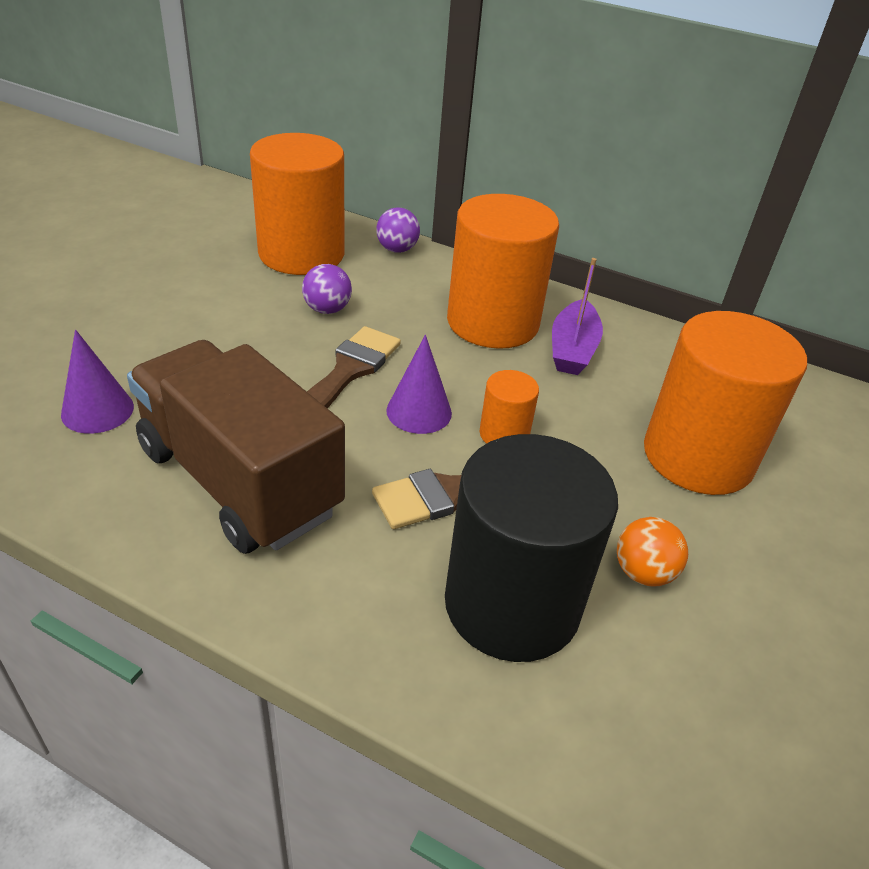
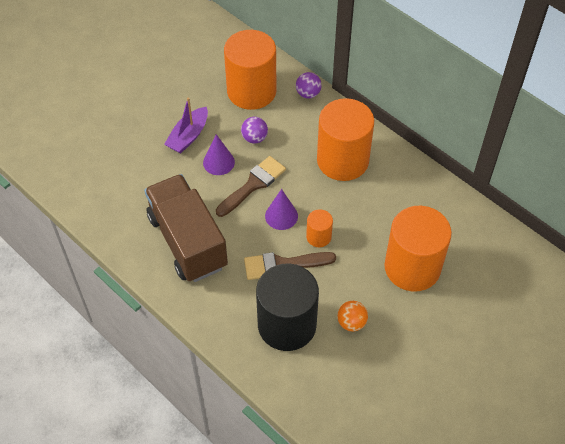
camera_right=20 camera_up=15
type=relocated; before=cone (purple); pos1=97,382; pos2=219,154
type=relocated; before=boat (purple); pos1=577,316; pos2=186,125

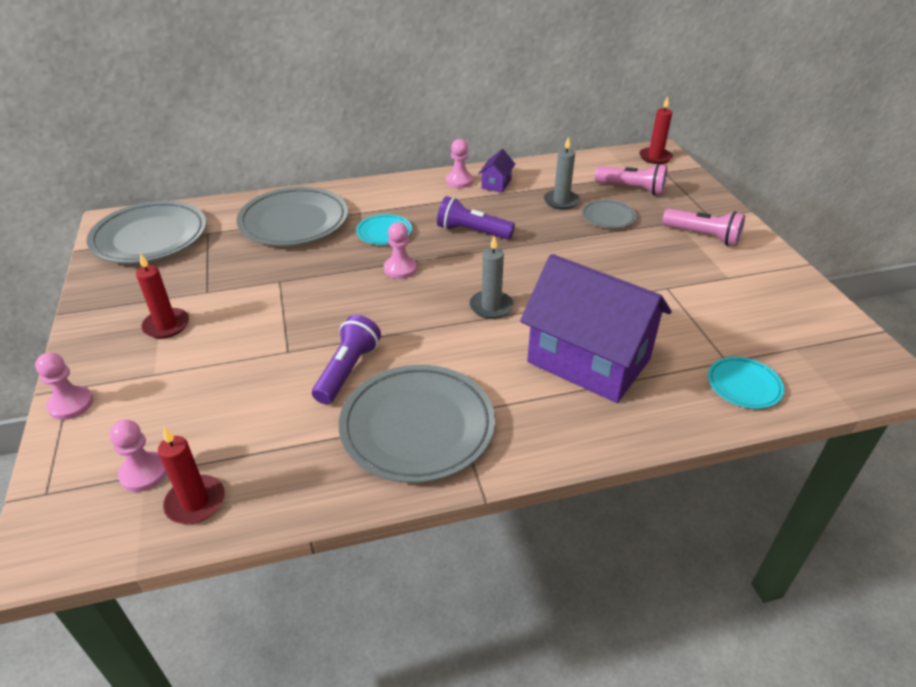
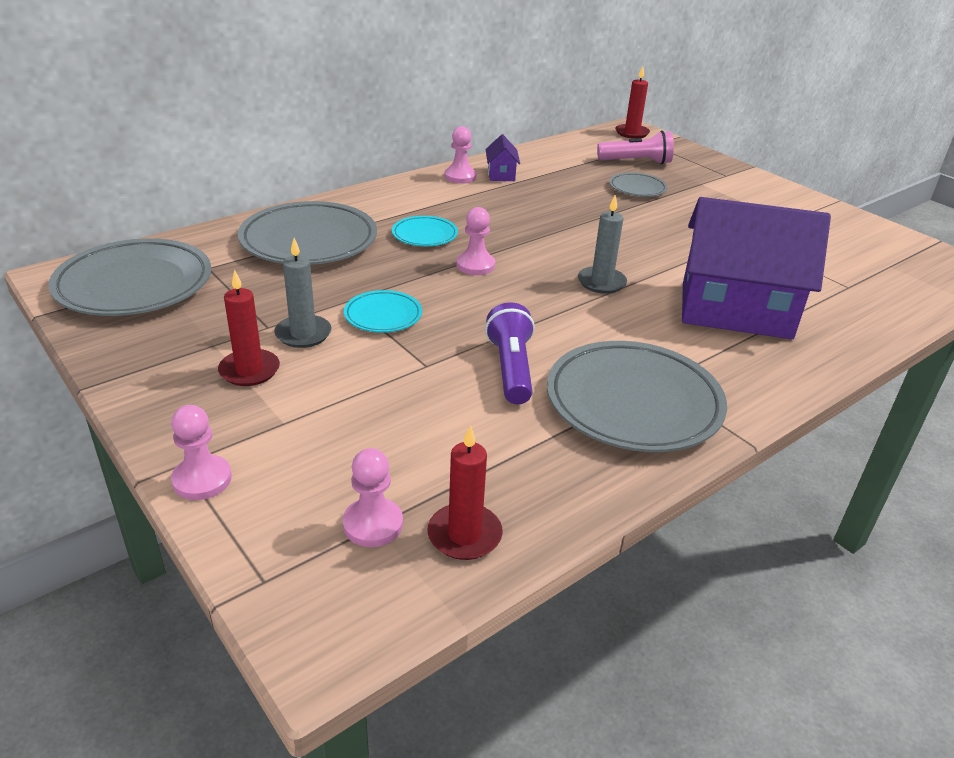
camera_right=-25 camera_up=-5
type=missing; before=flashlight (purple); pos1=476,217
type=missing; before=flashlight (pink); pos1=703,227
type=relocated; before=candle (grey); pos1=562,173; pos2=303,293
type=relocated; before=plate (turquoise); pos1=746,383; pos2=383,311

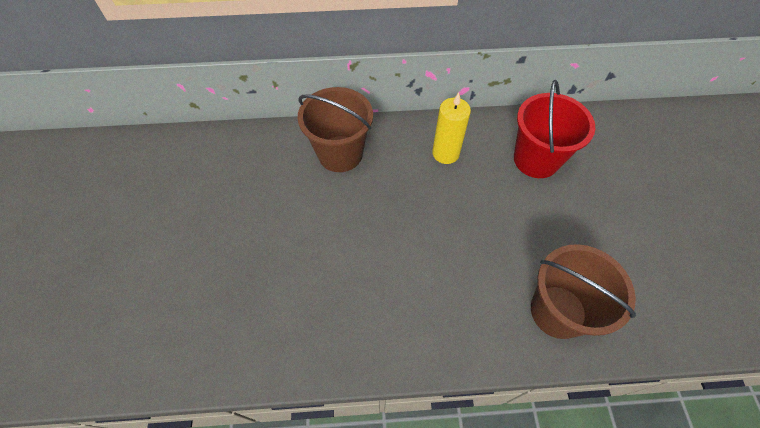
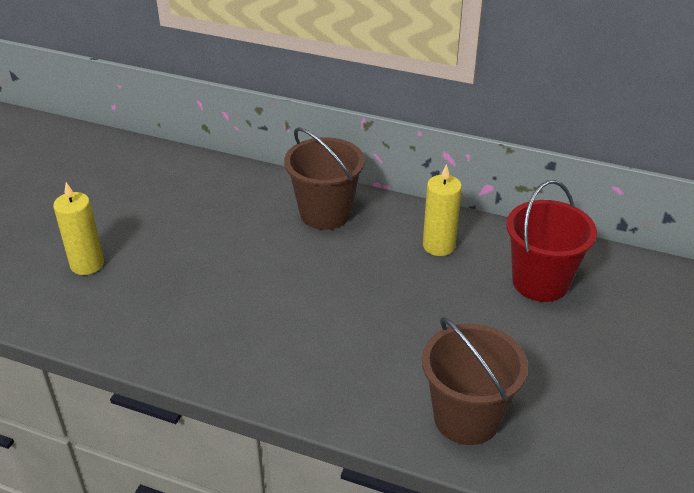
camera_right=25 camera_up=-20
type=appeared; after=candle (yellow); pos2=78,228

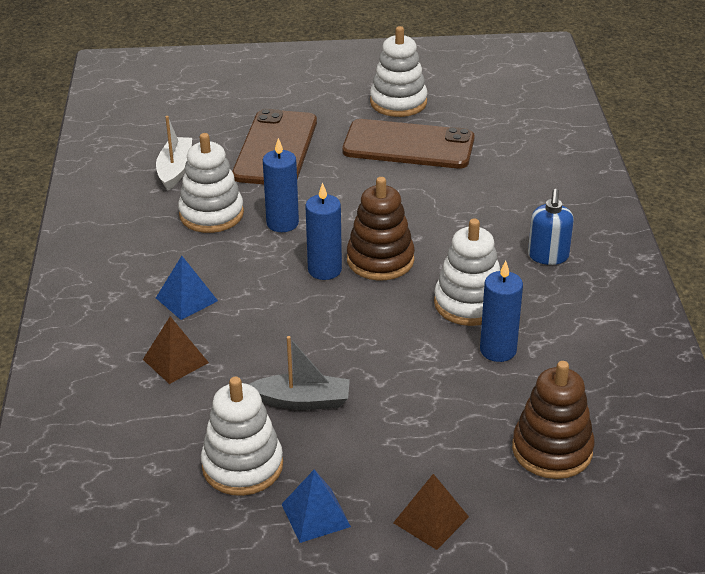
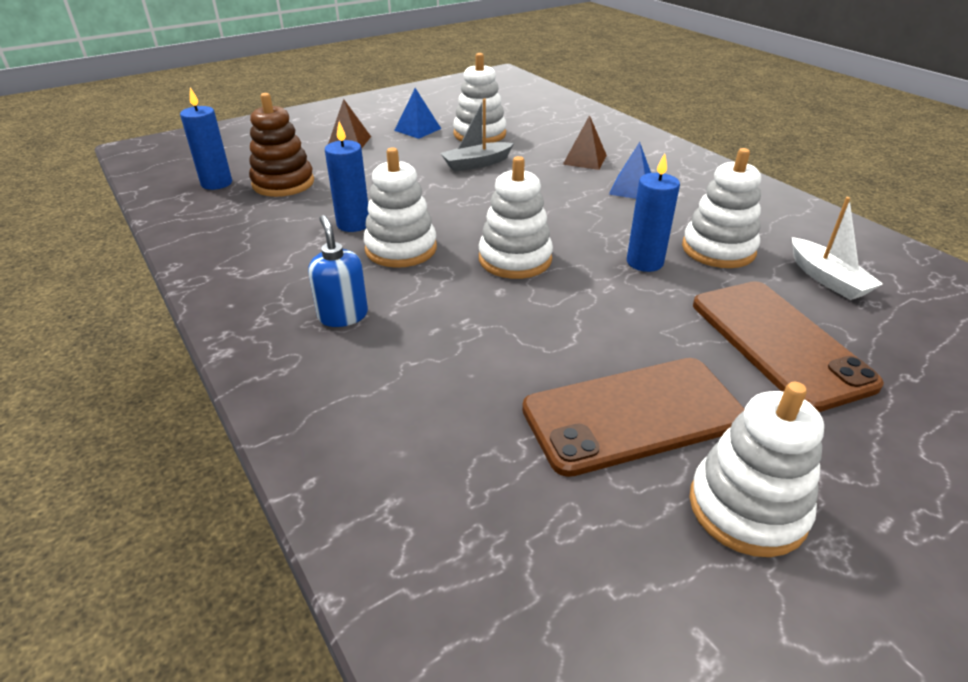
camera_right=150 camera_up=0
type=relocated; before=candle (blue); pos1=323,231; pos2=206,138
type=colour; before=stacking toy (brown); after=stacking toy (white); pos1=381,228; pos2=515,217

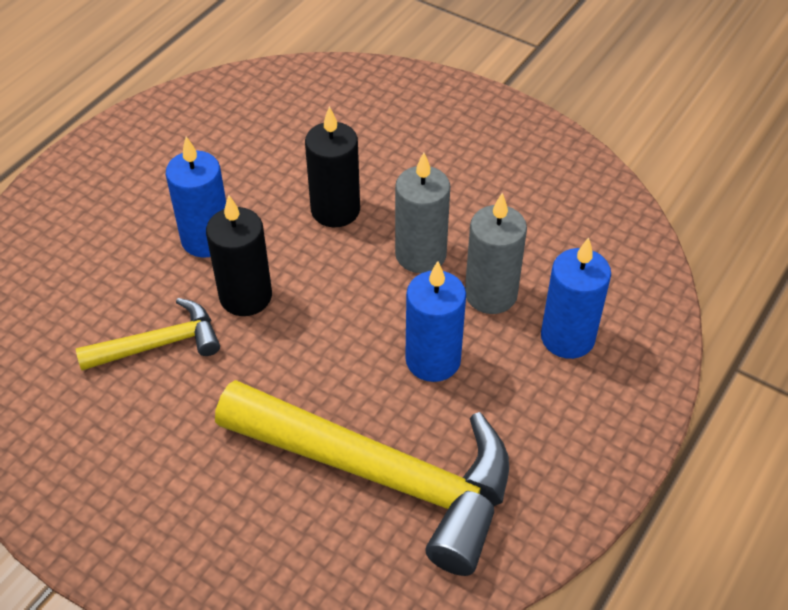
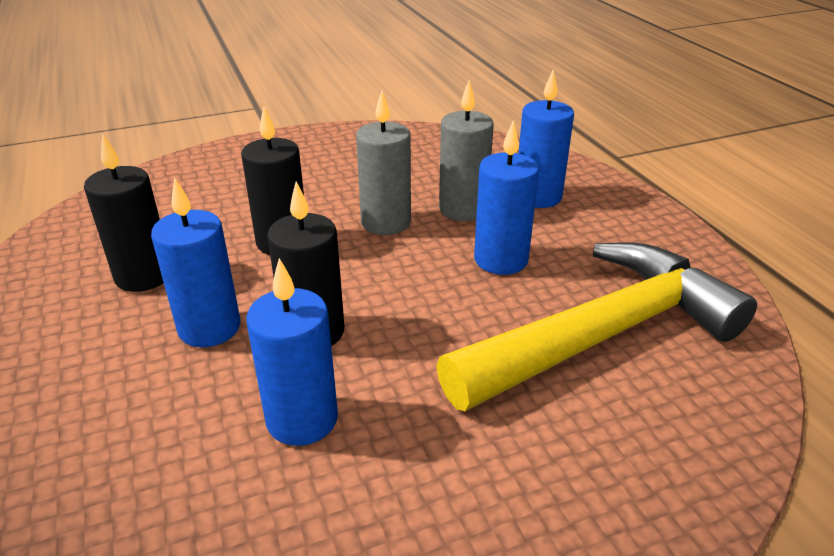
camera_right=-55 camera_up=-15
type=appeared; after=candle (black); pos2=124,213
type=exchanged; before=hammer (yellow); after=candle (blue); pos1=148,334; pos2=292,352

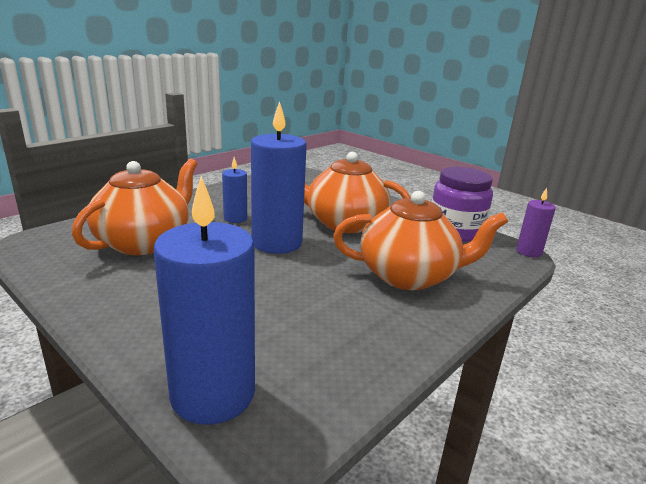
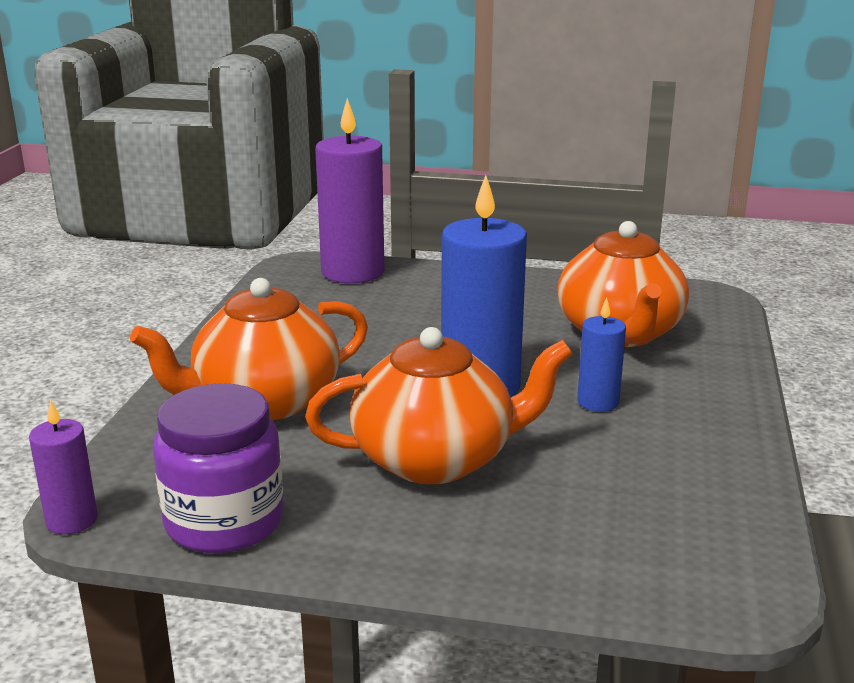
camera_right=150 camera_up=0
type=colour; before=candle (blue); after=candle (purple); pos1=204,300; pos2=349,190

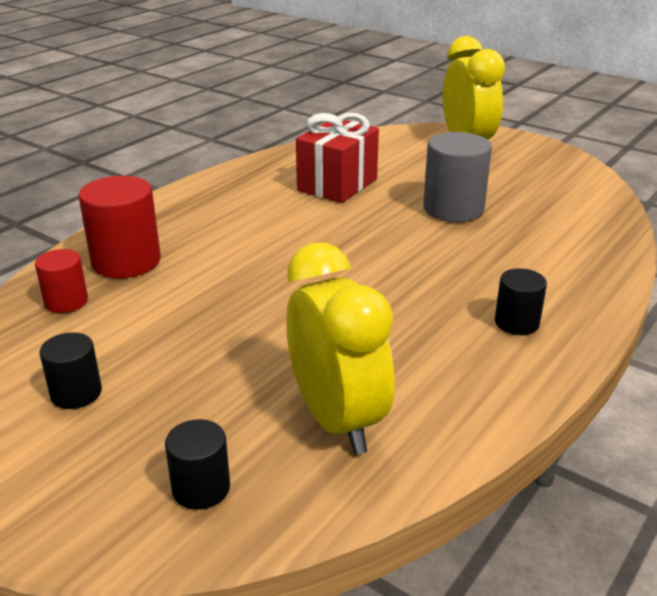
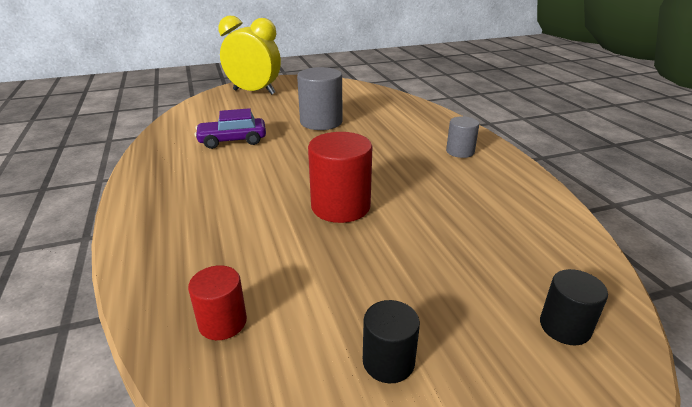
camera_right=-55 camera_up=0
type=missing; before=clock (yellow); pos1=340,349
type=relocated; before=cylinder (red); pos1=120,227; pos2=340,177
type=exchanged; before=gift (red); after=car (purple); pos1=337,158; pos2=230,128
type=colour; before=cylinder (black); after=cylinder (grey); pos1=521,301; pos2=462,137

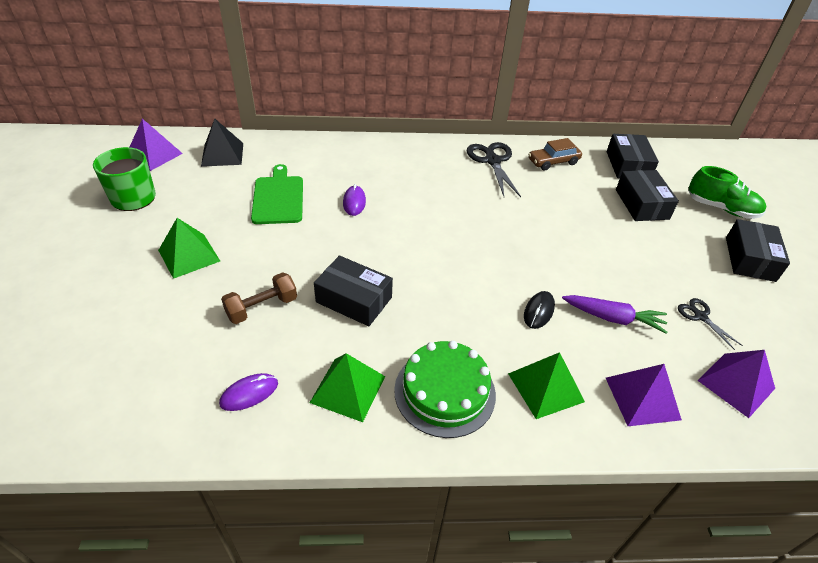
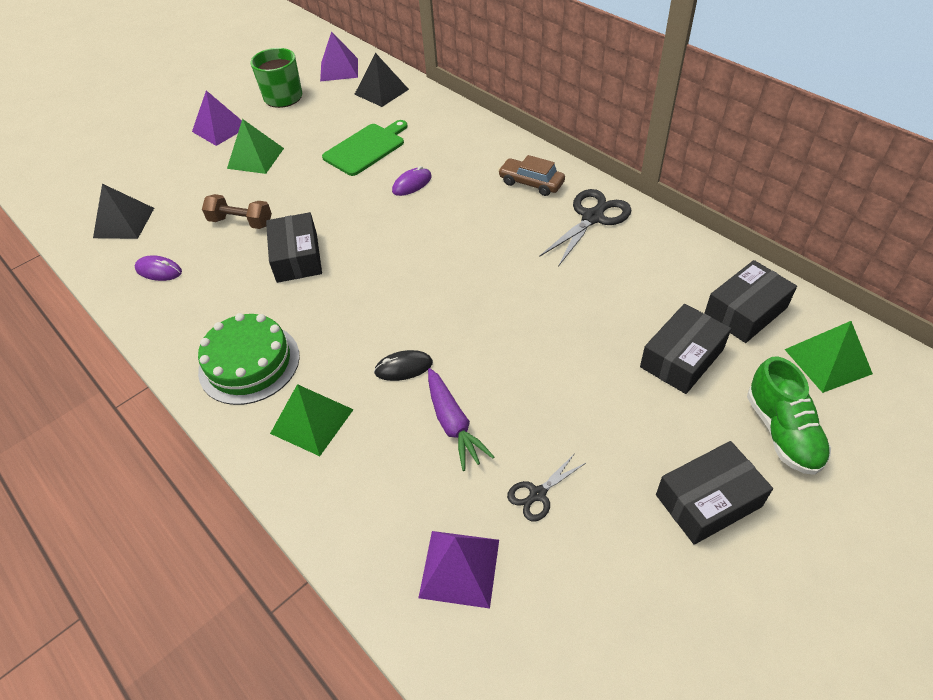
camera_right=55 camera_up=5
type=appeared; after=pyramid (black); pos2=123,211
type=relocated; before=pyramid (green); pos1=347,387; pos2=828,357
type=relocated; before=car (brown); pos1=555,154; pos2=531,175
type=relocated; before=pyramid (purple); pos1=644,395; pos2=217,118
type=spun; before=scissors (black); pos1=710,324; pos2=547,487; turn=-150

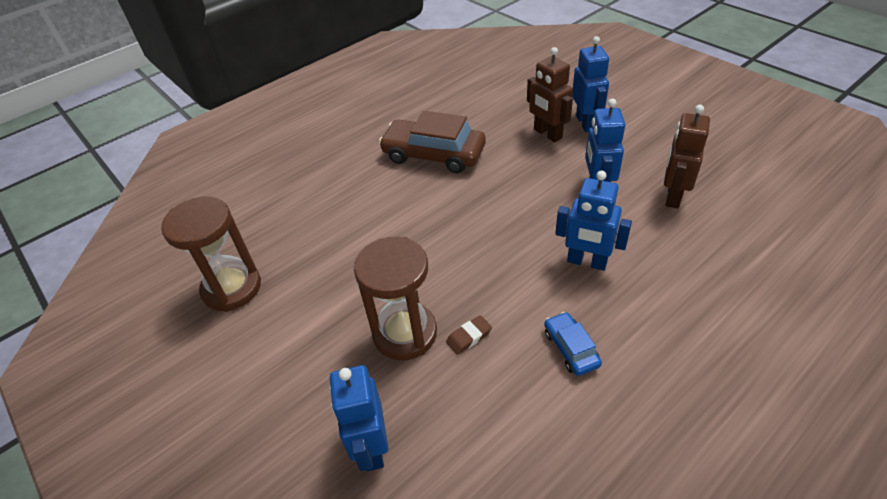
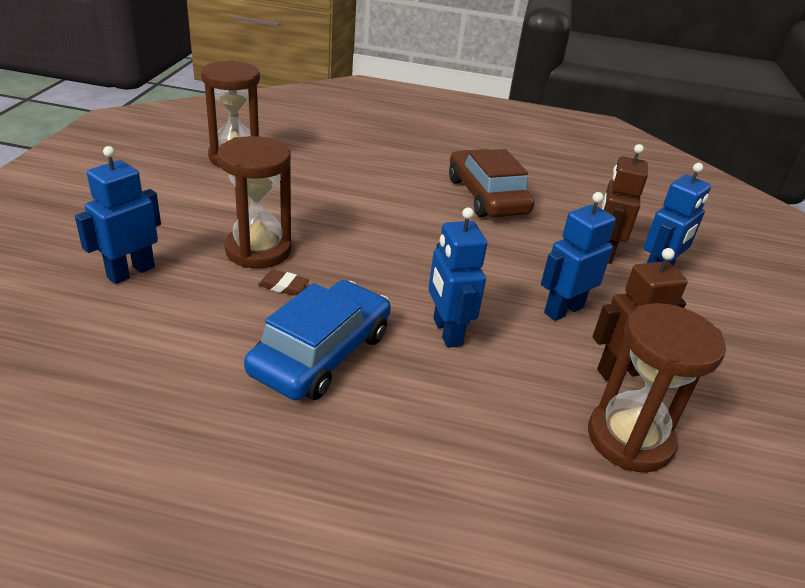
camera_right=45 camera_up=-10
type=appeared; after=hourglass (brown); pos2=657,387
type=size; before=car (blue); pos1=573,344; pos2=317,340; scale=2.04

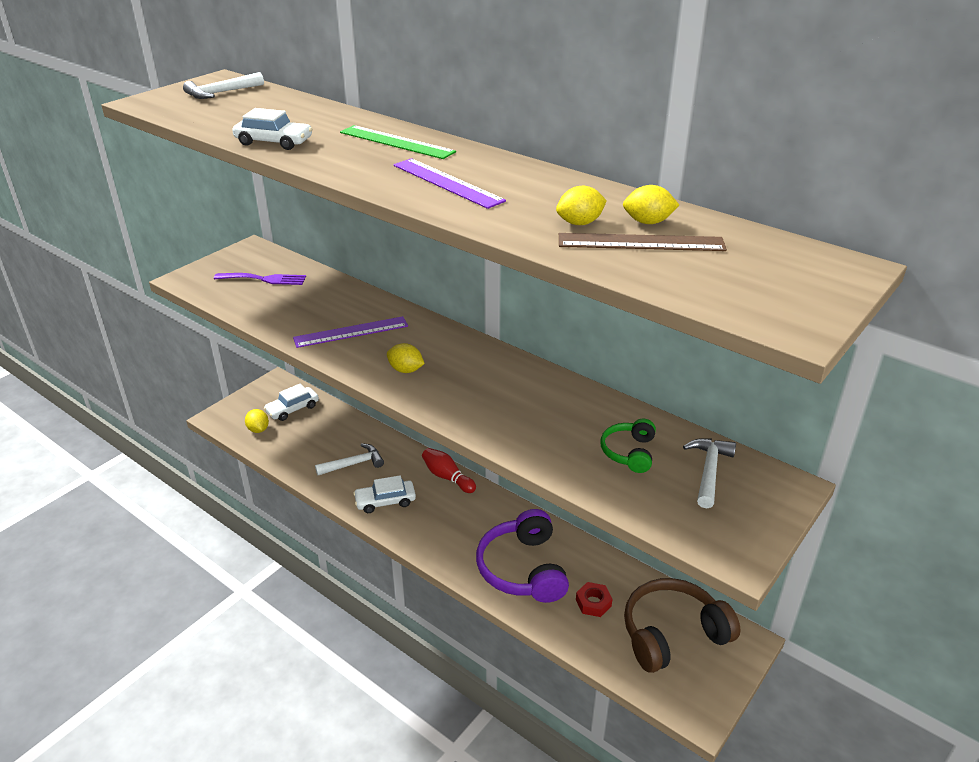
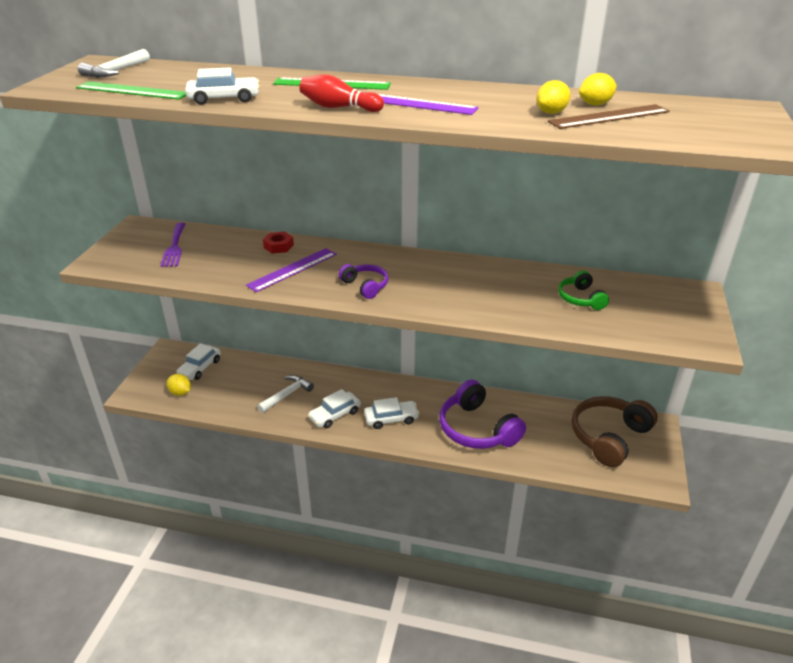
camera_right=-25 camera_up=0
type=missing; before=hammer (white); pos1=709,473
type=appeared; after=ruler (green); pos2=131,90
type=appeared; after=car (white); pos2=391,413
type=relocated; before=bowling pin (red); pos1=449,470; pos2=342,93
type=relocated; before=nut (red); pos1=594,599; pos2=278,242
type=exchanged; before=lemon (yellow); after=headphones (purple); pos1=406,358; pos2=363,281
type=spun; before=fork (purple); pos1=260,279; pos2=172,245; turn=105

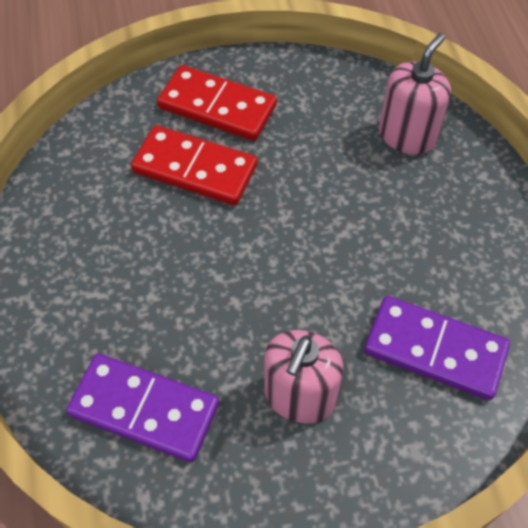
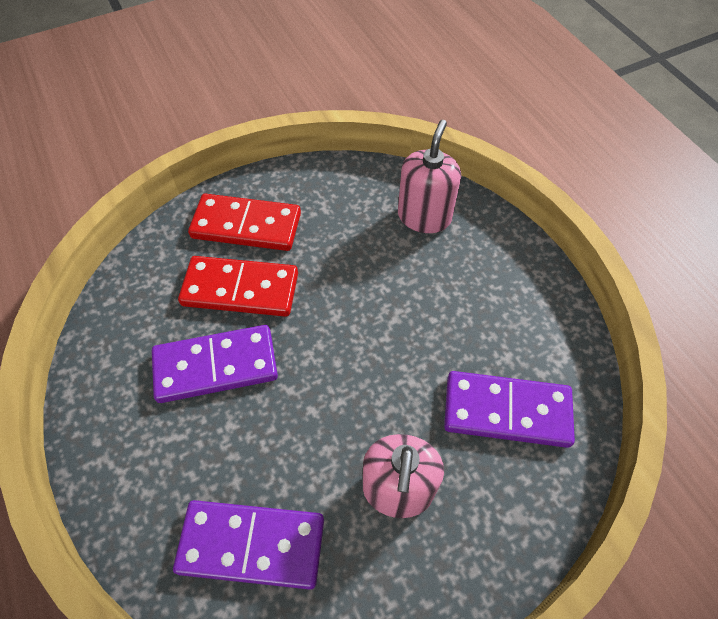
camera_right=-15 camera_up=0
type=appeared; after=domino (purple); pos2=215,364

